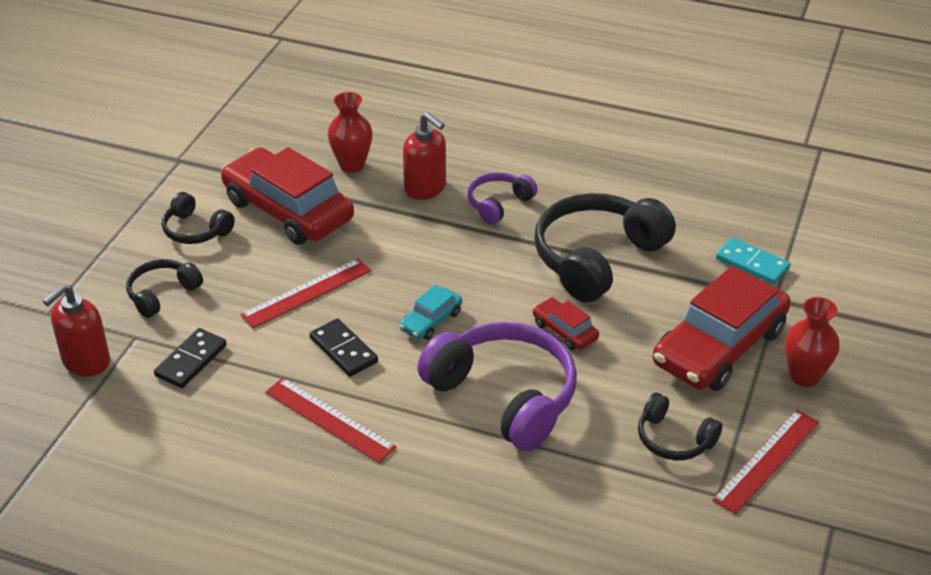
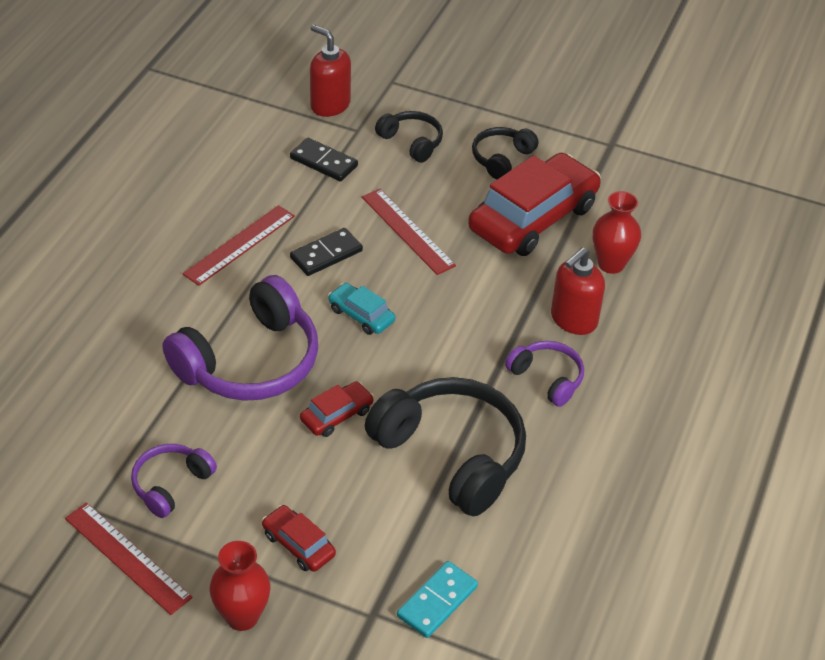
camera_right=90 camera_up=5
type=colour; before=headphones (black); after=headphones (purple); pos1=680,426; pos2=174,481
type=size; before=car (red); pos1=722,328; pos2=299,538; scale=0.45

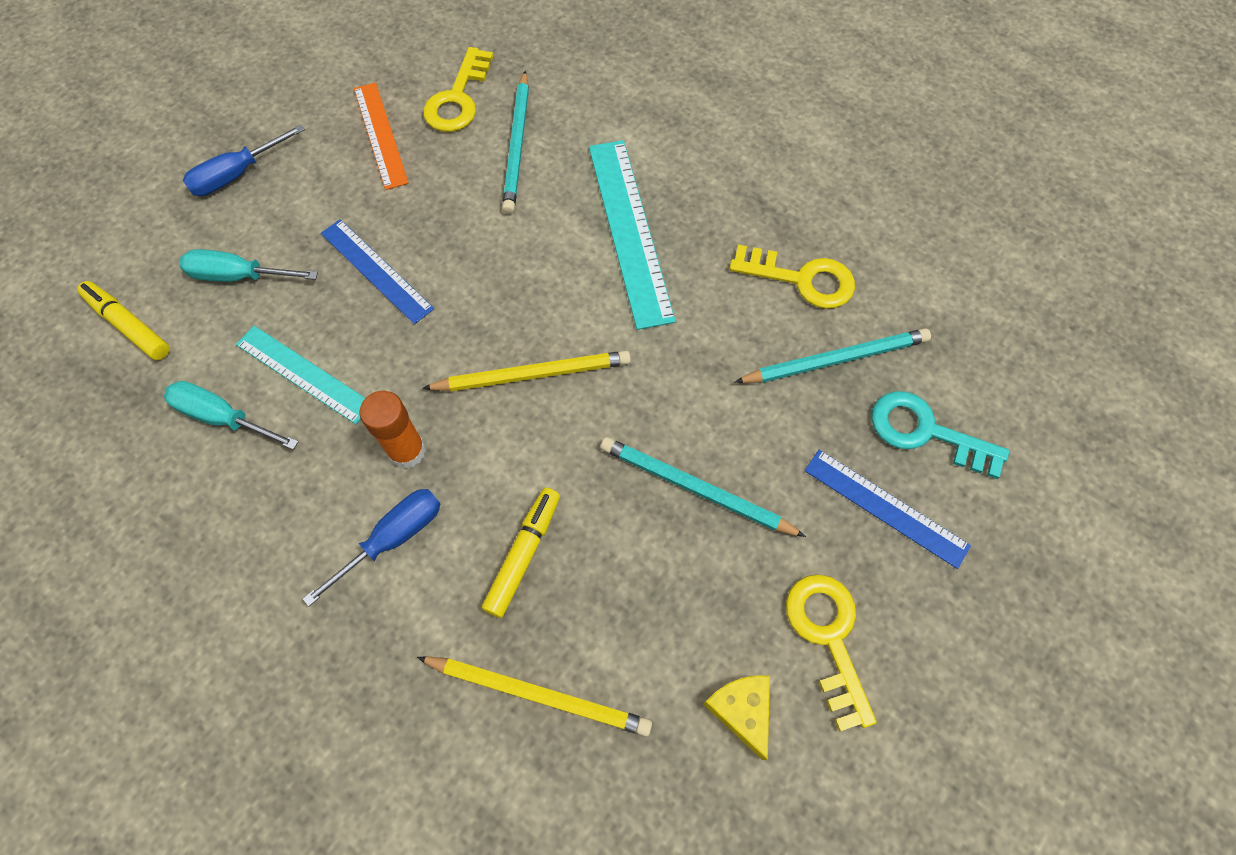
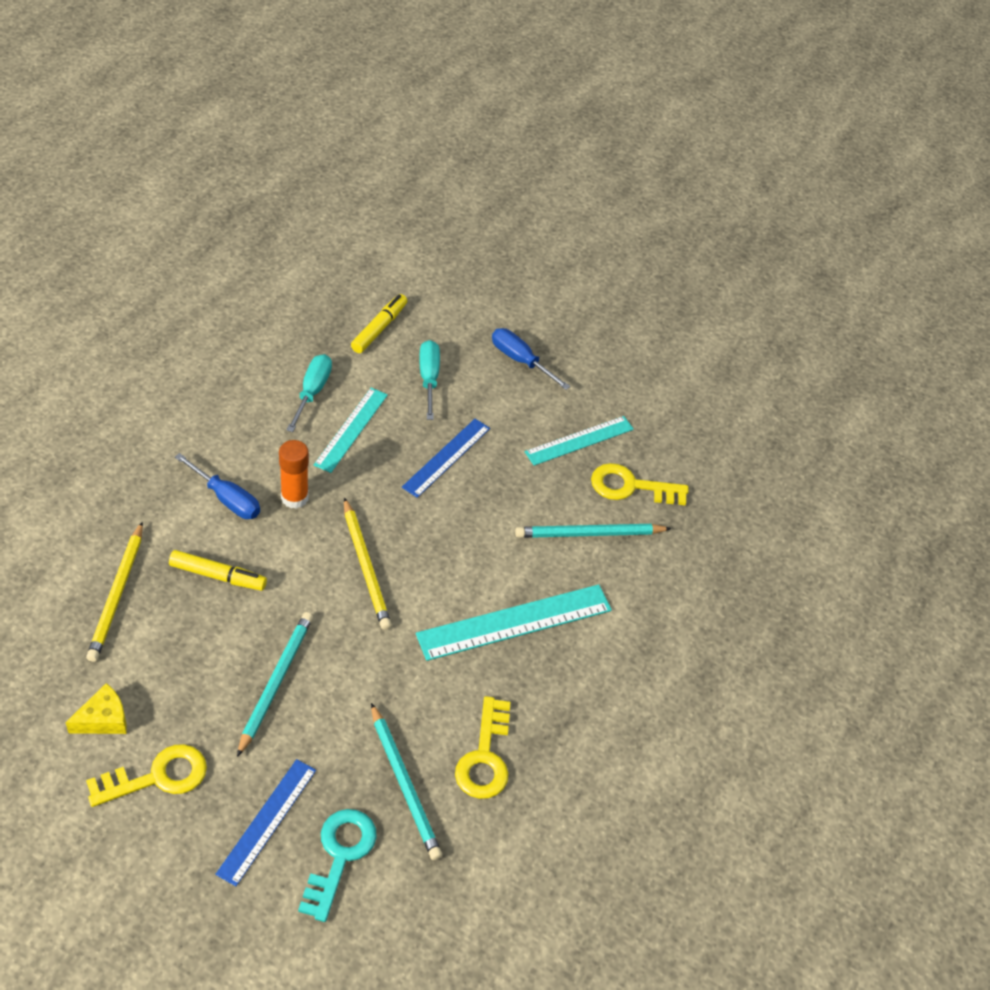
camera_right=75 camera_up=-15
type=colour; before=ruler (orange); after=ruler (turquoise); pos1=381,136; pos2=579,441

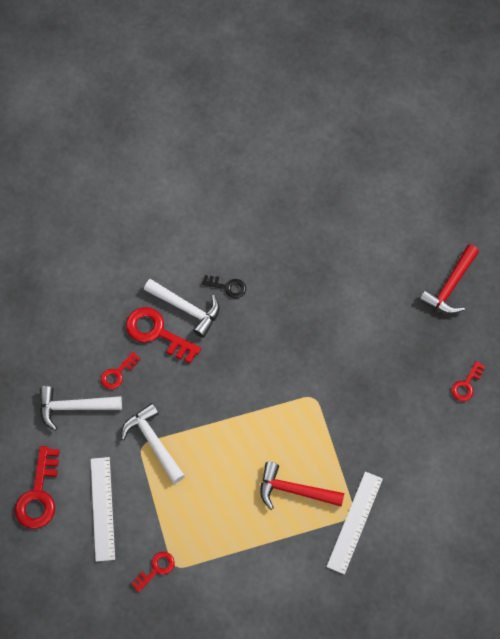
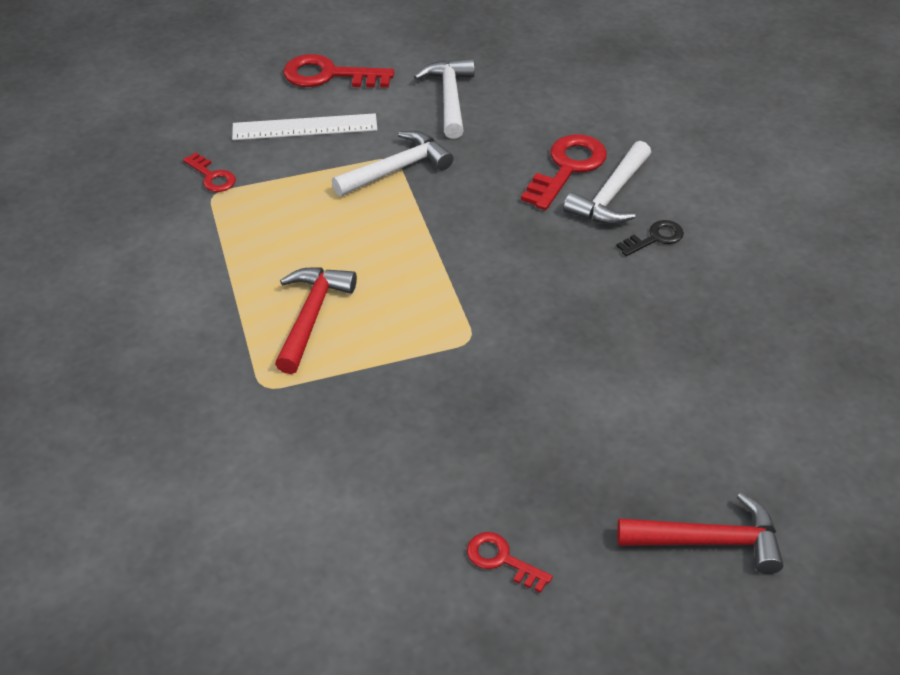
camera_right=90 camera_up=-20
type=missing; before=key (red); pos1=120,370
type=missing; before=ruler (white); pos1=354,522
type=spun; before=key (black); pos1=223,286; pos2=650,238; turn=-135
type=spun; before=hammer (red); pos1=449,279; pos2=700,533; turn=150

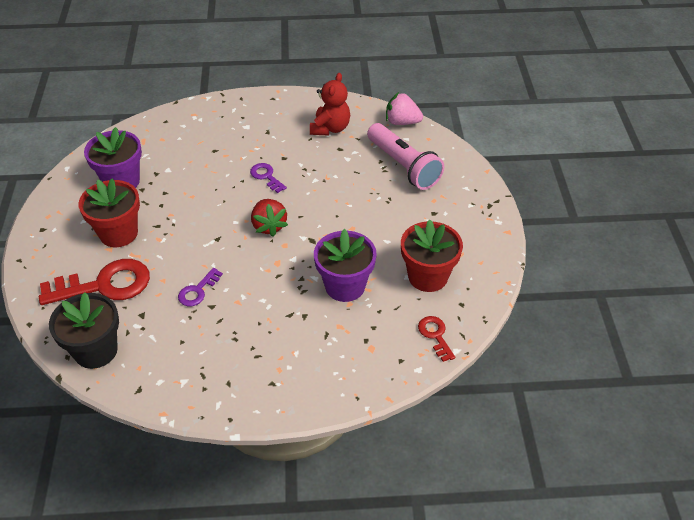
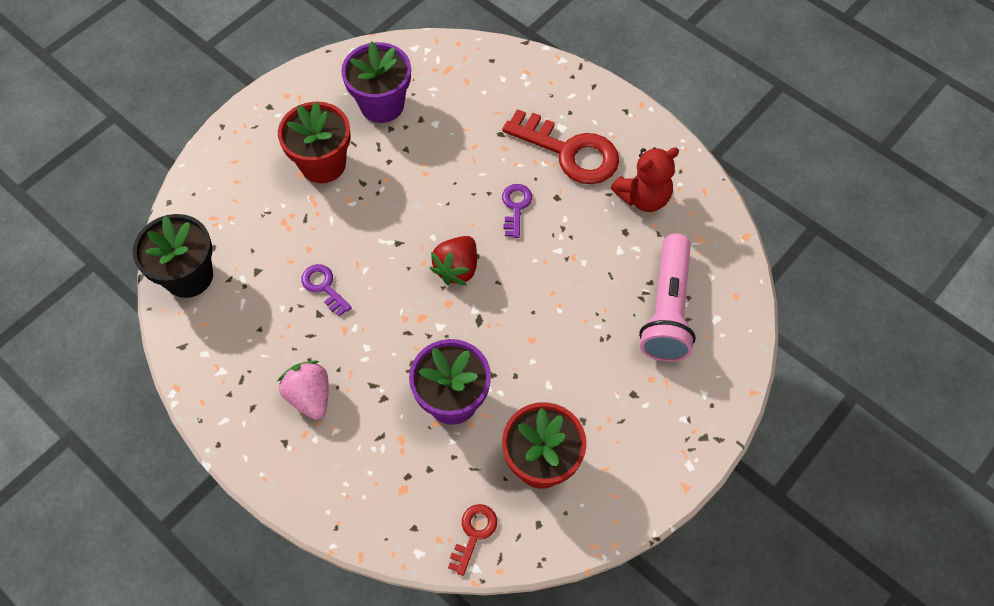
camera_right=45 camera_up=15
type=relocated; before=key (red); pos1=94,282; pos2=560,146
type=relocated; before=strawberry (pink); pos1=404,108; pos2=303,390
type=spun; before=key (purple); pos1=200,287; pos2=326,290; turn=60

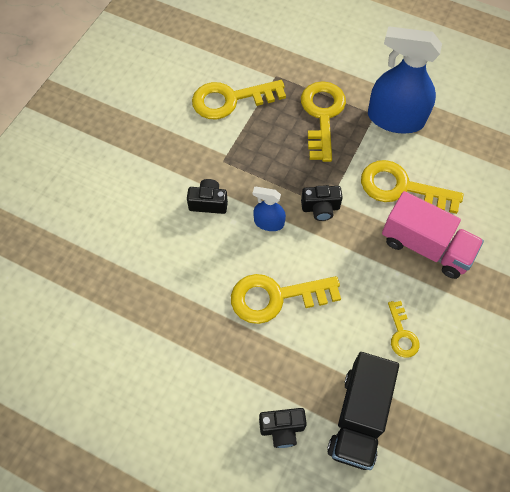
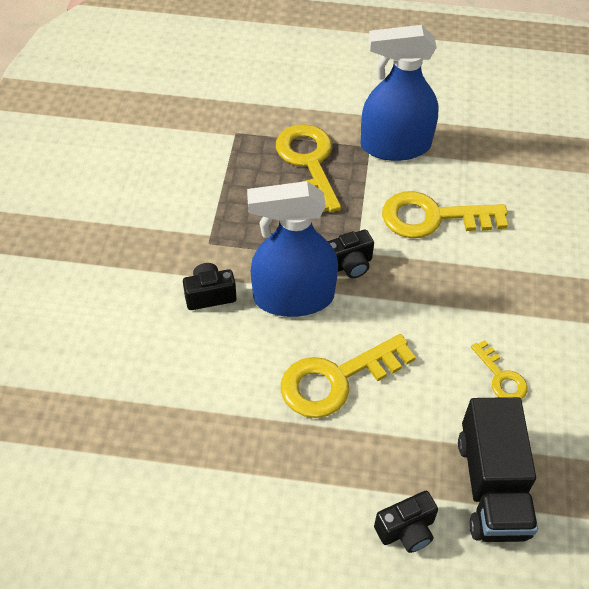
camera_right=-20 camera_up=-10
type=missing; before=key (yellow); pos1=239,100
type=missing; before=truck (pink); pos1=433,235
type=size; before=spray bottle (blue); pos1=269,209; pos2=292,249; scale=2.04

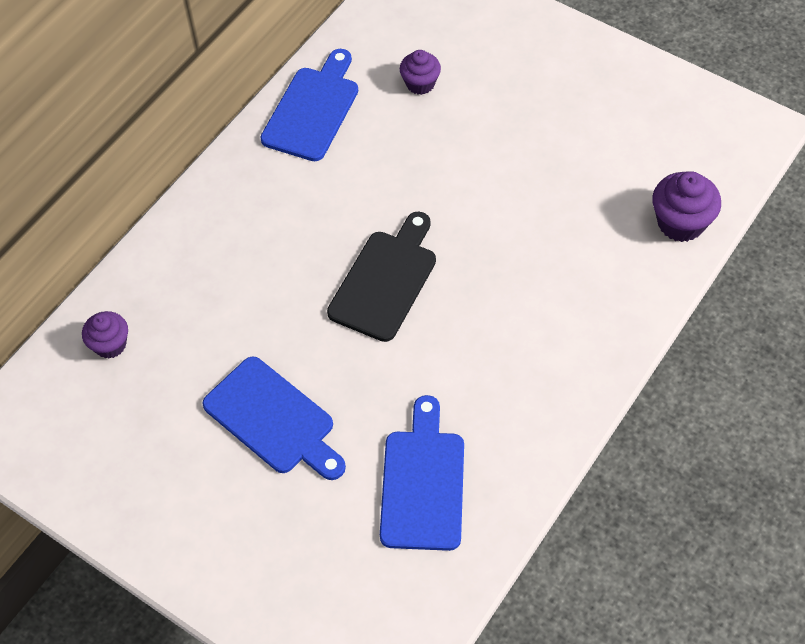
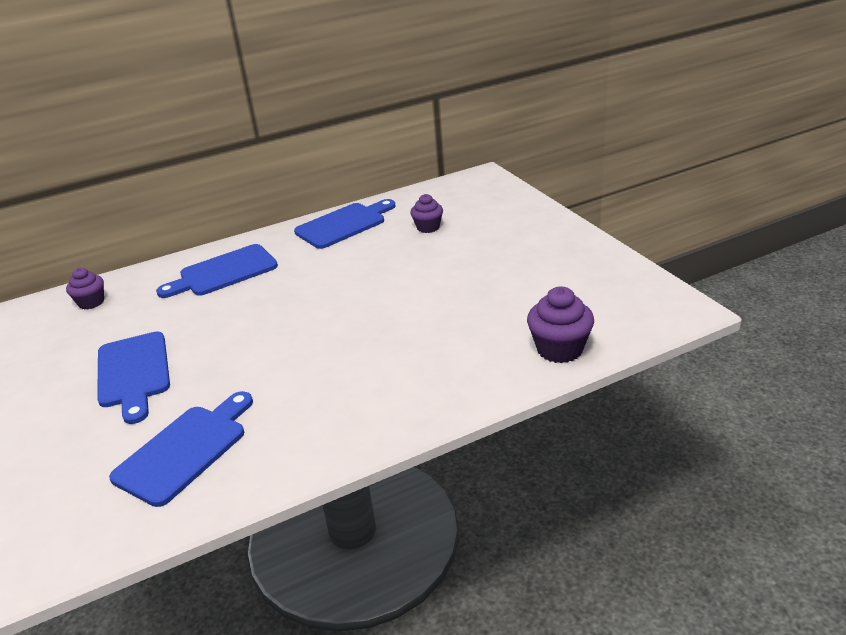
camera_right=30 camera_up=-25
type=missing; before=cutting board (black); pos1=381,276
type=appeared; after=cutting board (blue); pos2=217,271

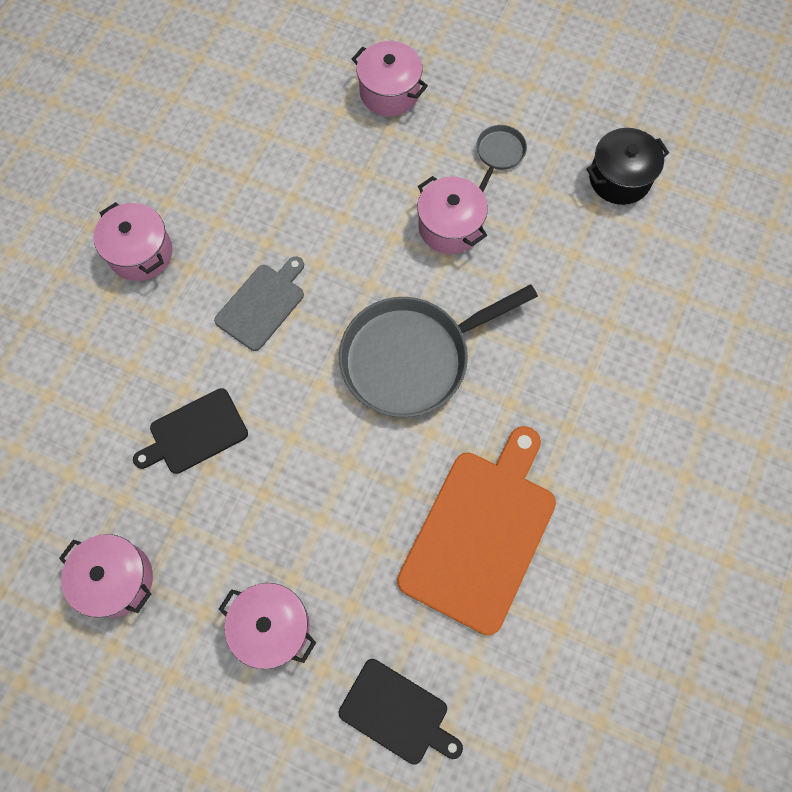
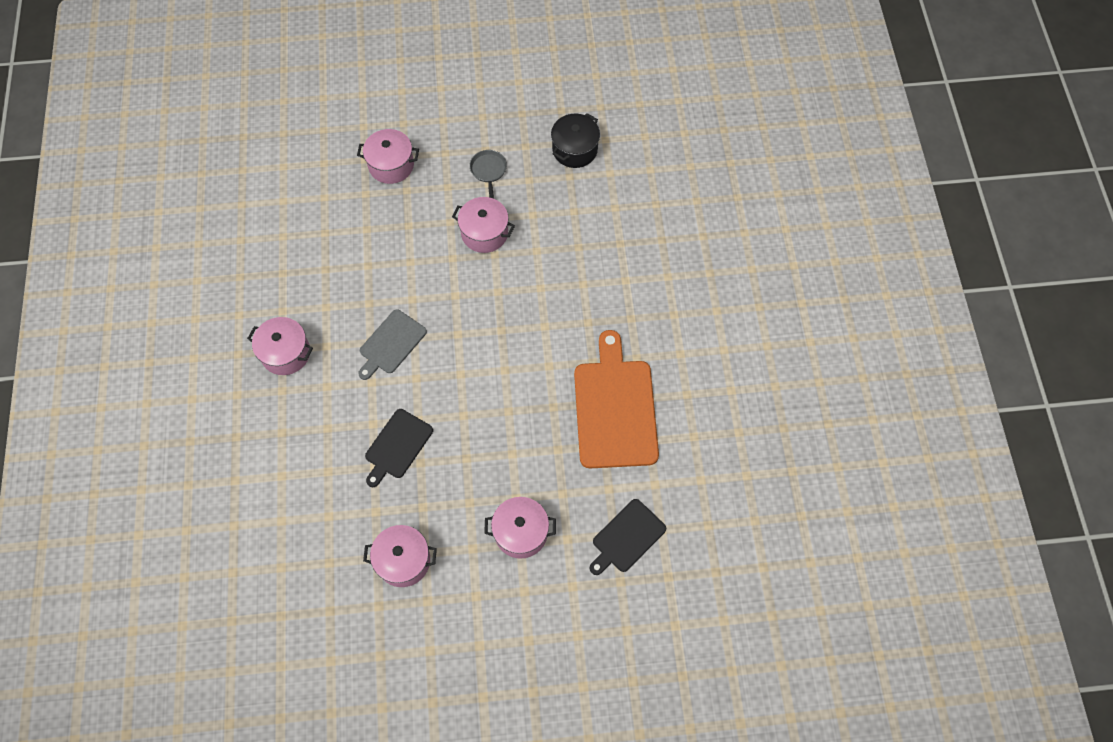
camera_right=-30 camera_up=-5
type=missing; before=pan (grey); pos1=438,350
type=spun; before=cutting board (grey); pos1=259,303; pos2=392,344; turn=-150
type=spun; before=cutting board (black); pos1=401,712; pos2=628,537; turn=135

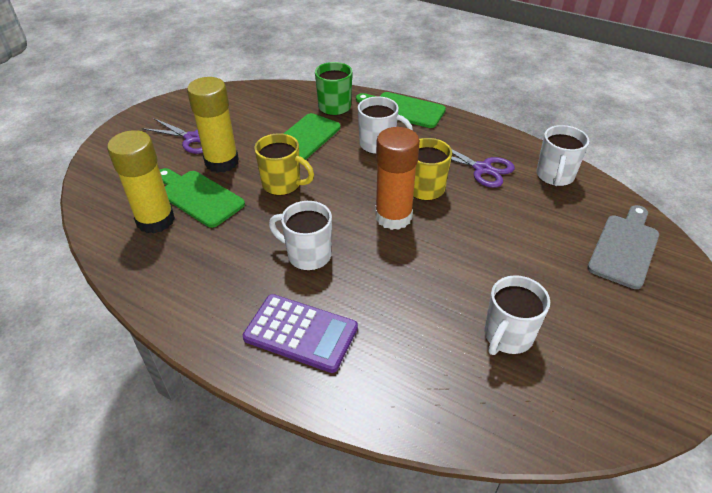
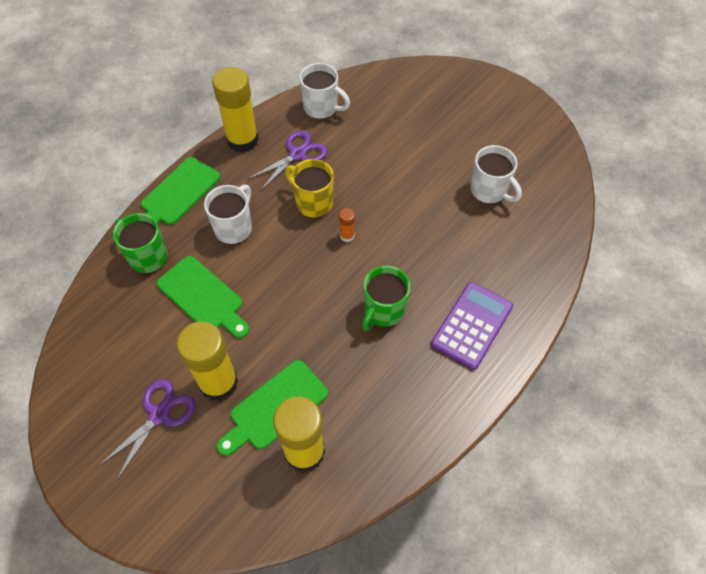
camera_right=-80 camera_up=15
type=missing; before=mug (yellow); pos1=284,164
type=missing; before=cutting board (grey); pos1=623,247
type=appeared; after=glue stick (yellow); pos2=235,109
type=colour; before=mug (white); after=mug (green); pos1=300,236; pos2=386,298
type=size; before=glue stick (orange); pos1=397,178; pos2=347,225; scale=0.42

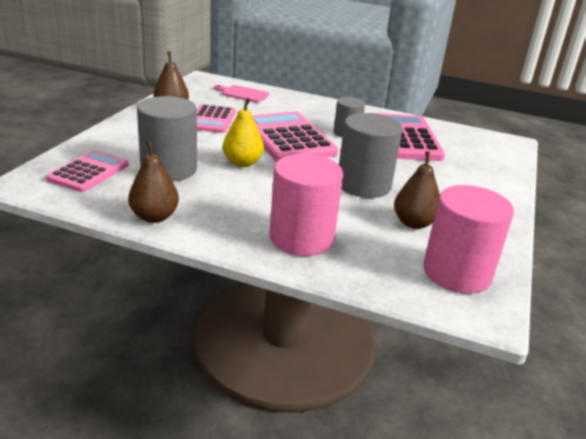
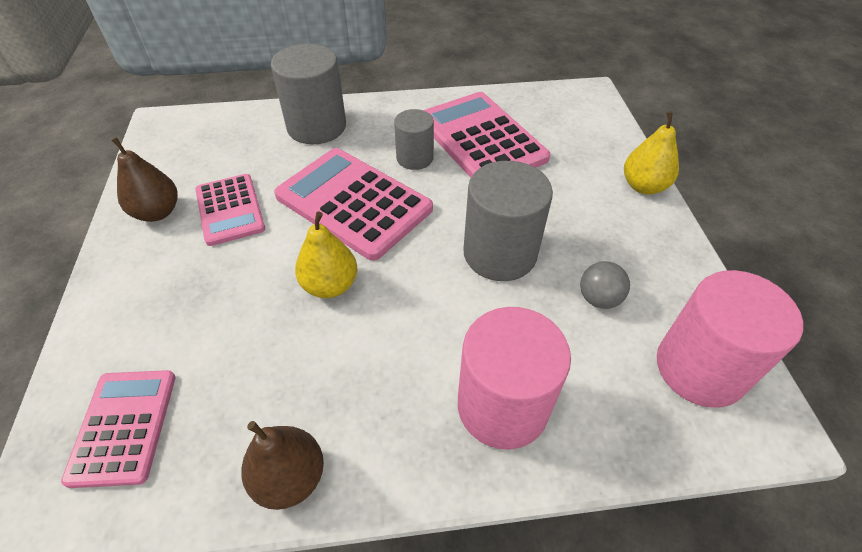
camera_right=-25 camera_up=20
type=missing; before=cutting board (pink); pos1=241,94
type=appeared; after=pear (yellow); pos2=651,152
type=relocated; before=cylinder (grey); pos1=167,138; pos2=308,94
type=exchanged; before=pear (brown); after=ball (grey); pos1=417,190; pos2=605,285

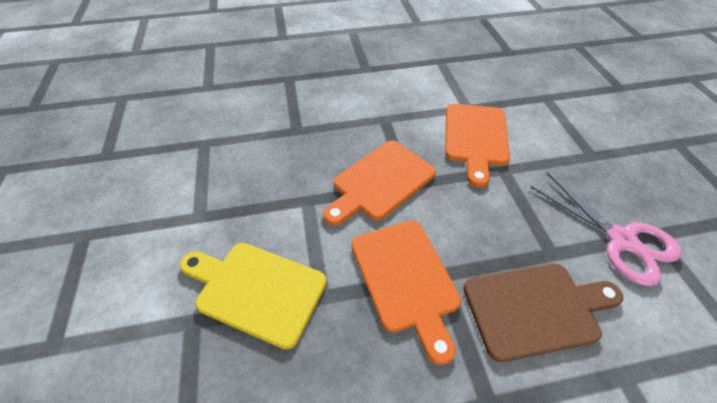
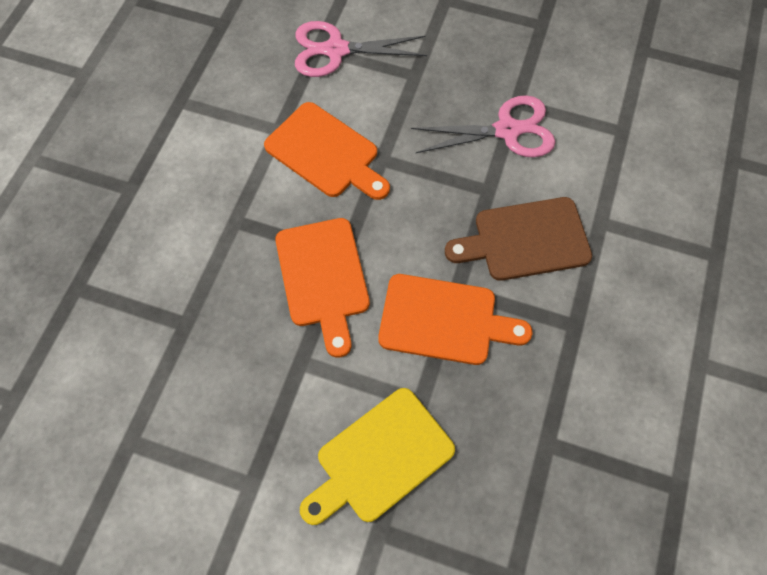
camera_right=-60 camera_up=15
type=appeared; after=scissors (pink); pos2=361,49
type=spun; before=cutting board (brown); pos1=543,312; pos2=518,239; turn=-120

